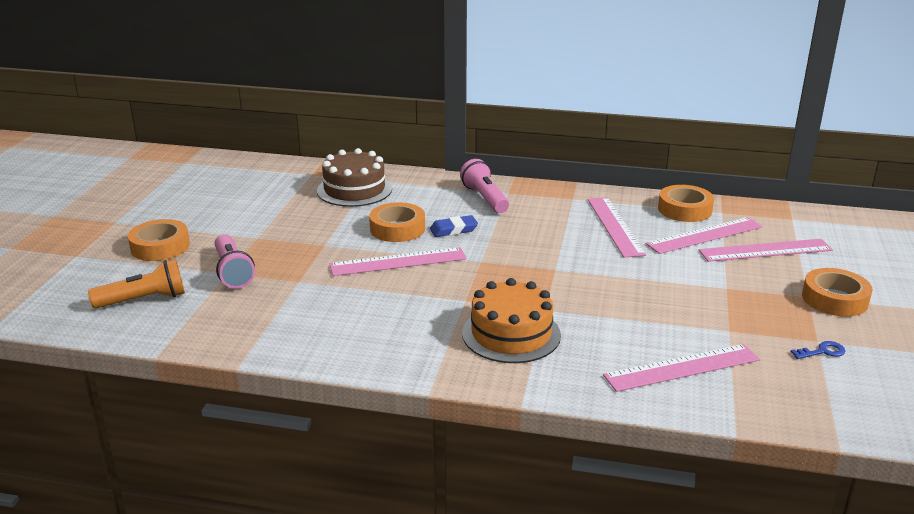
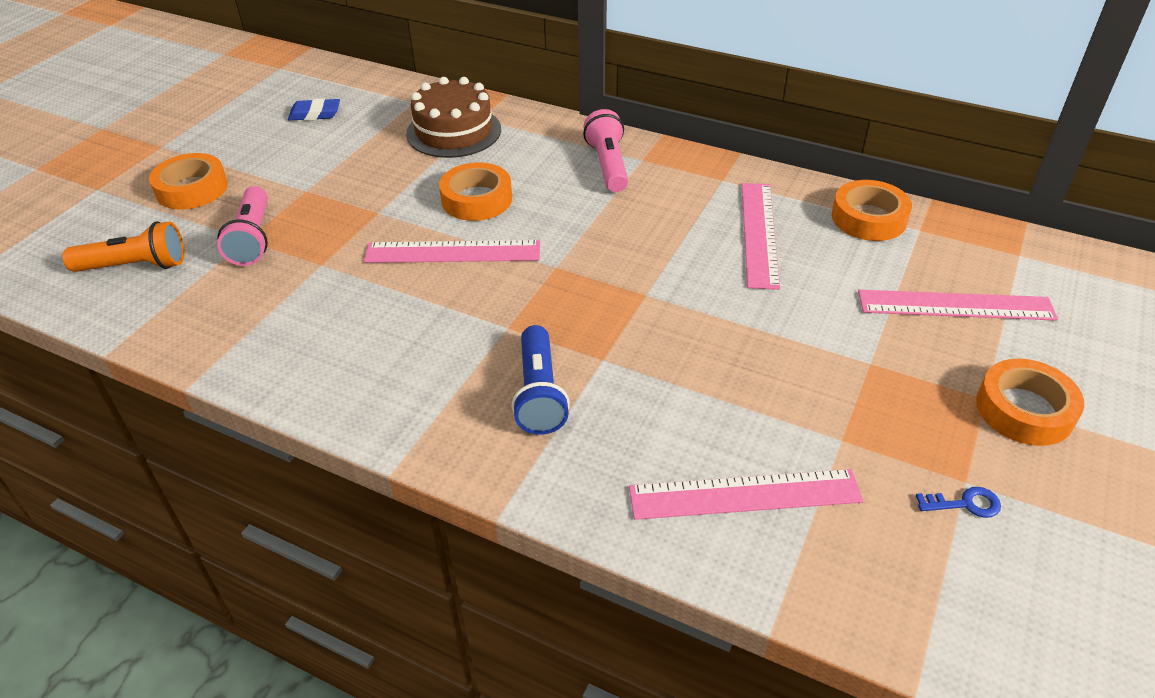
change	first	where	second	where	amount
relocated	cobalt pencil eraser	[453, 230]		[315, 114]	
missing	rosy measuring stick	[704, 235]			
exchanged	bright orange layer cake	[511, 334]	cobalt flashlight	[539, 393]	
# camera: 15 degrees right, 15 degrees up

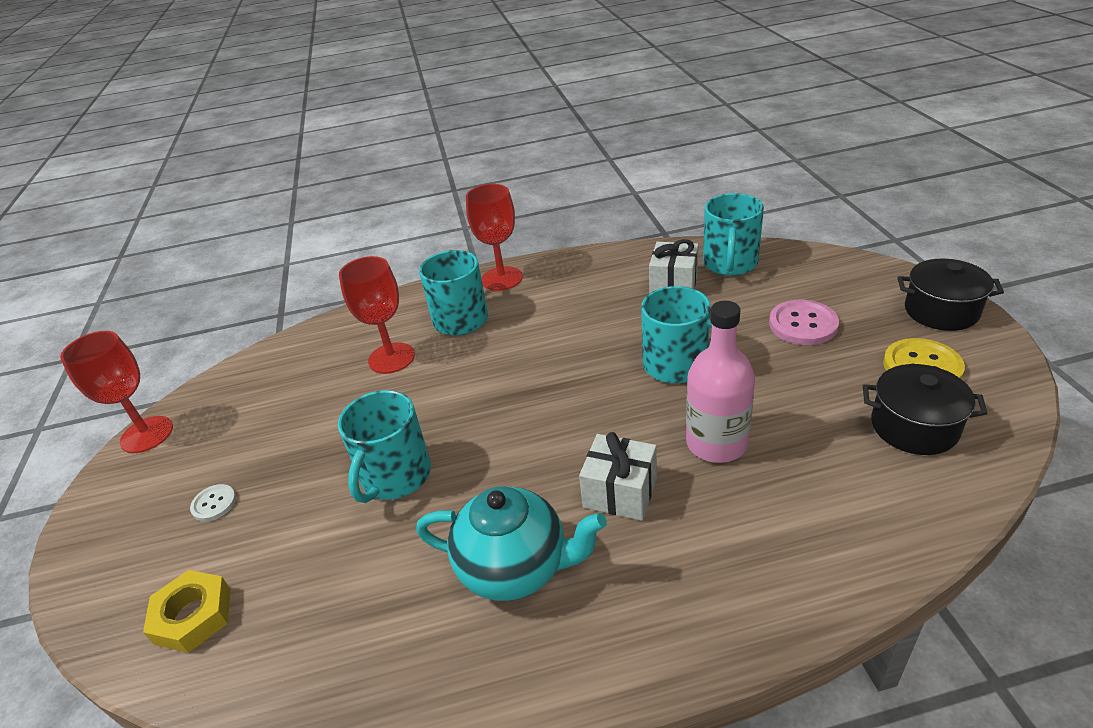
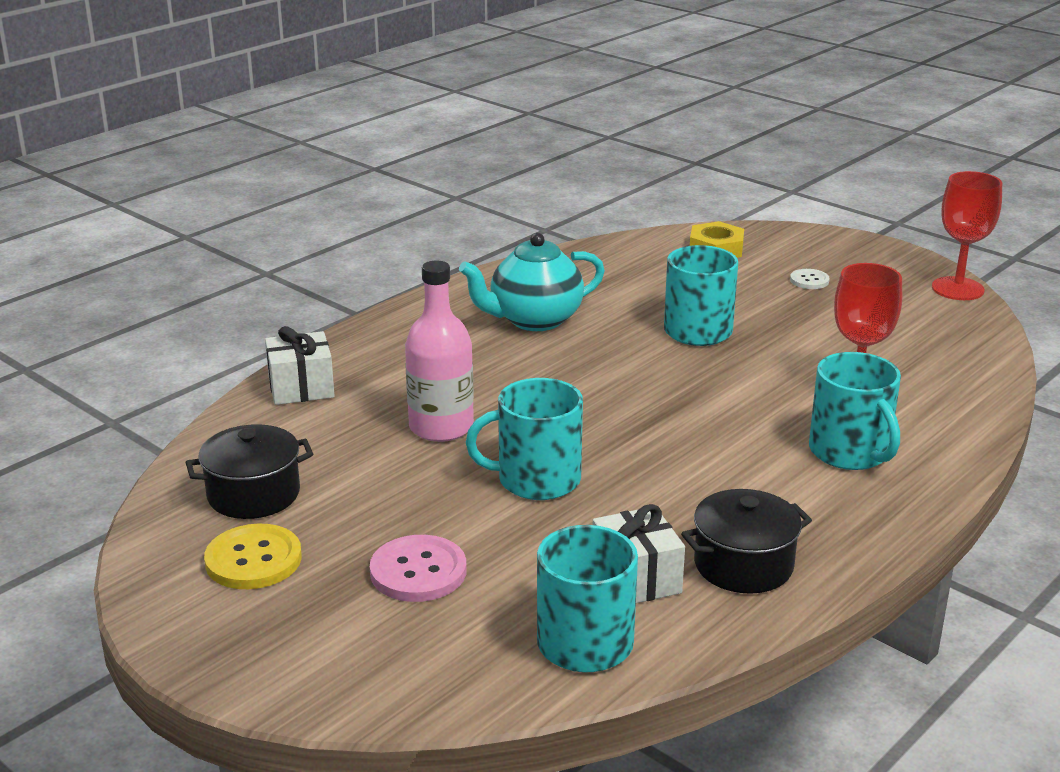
change	first	where	second	where	amount
missing	crimson goblet	[502, 279]			
relocated	black stockpot	[941, 311]		[743, 565]	
relocated	pure white wrapped gift	[620, 492]		[301, 388]	
# camera: 140 degrees right, 10 degrees down

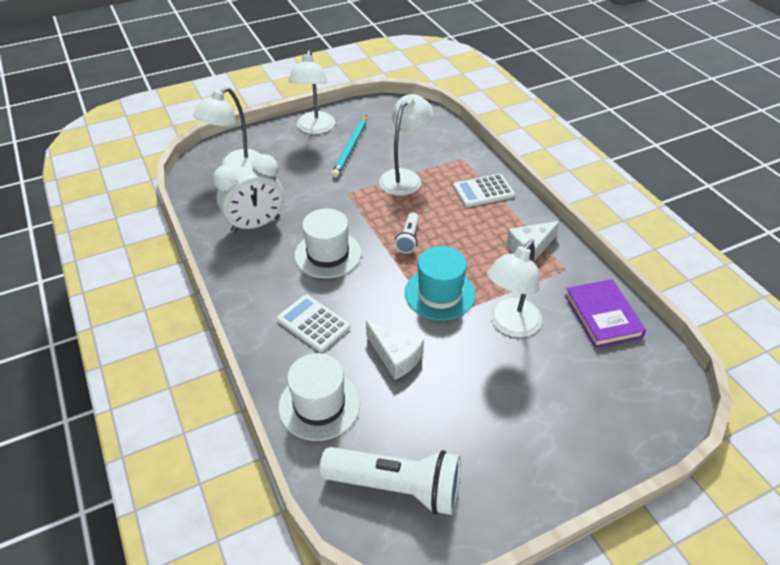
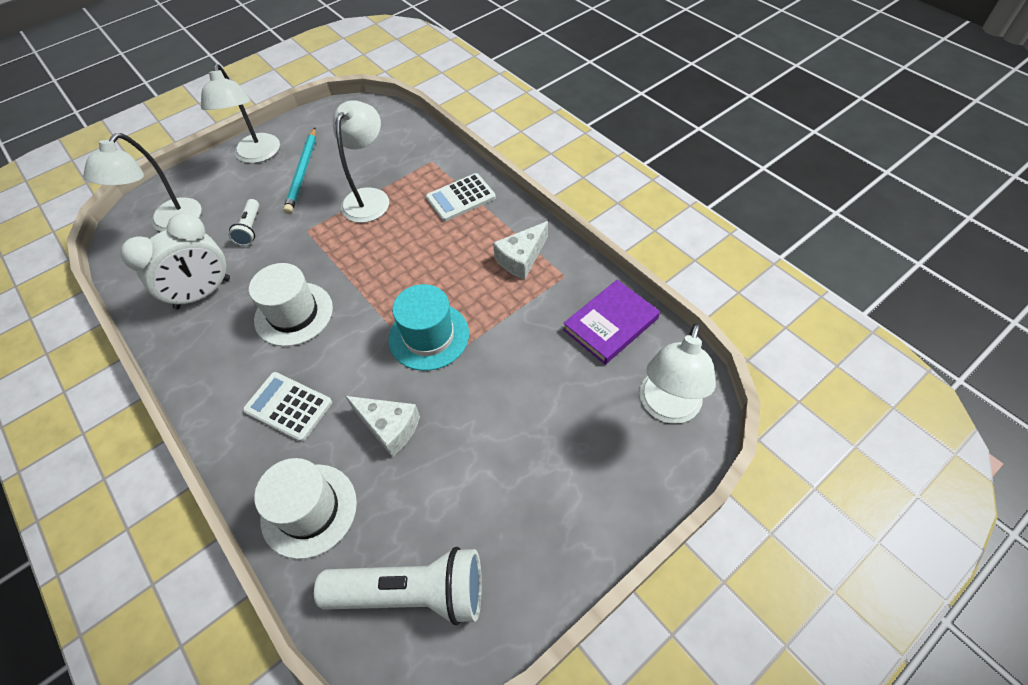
change	first	where	second	where	amount
relocated	pure white flashlight	[408, 239]		[250, 229]	
relocated	pure white reading lamp	[510, 325]		[667, 408]	
spun	royal purple hardback	[602, 315]		[610, 324]	75 degrees clockwise
# camera: 10 degrees left, 10 degrees up

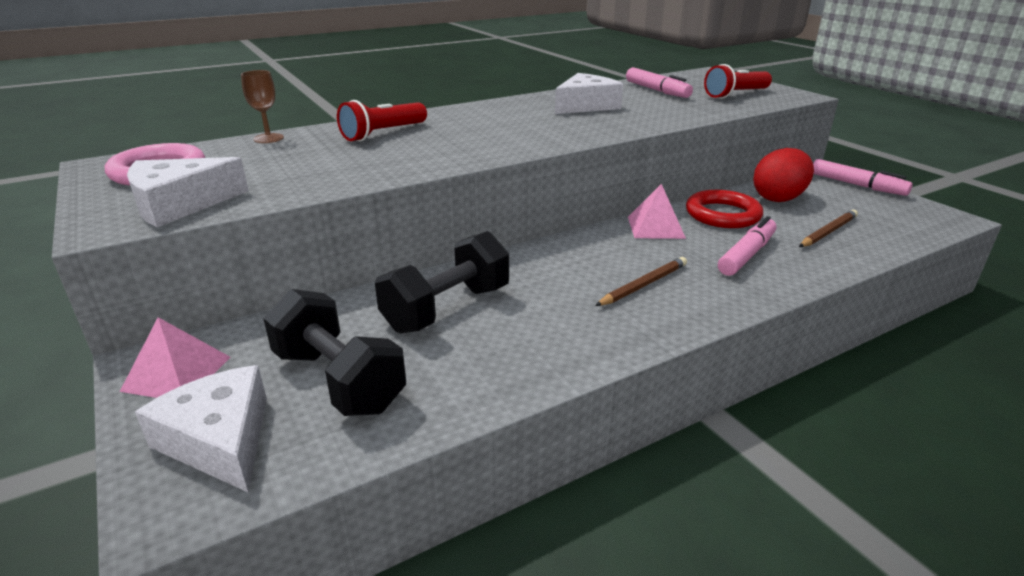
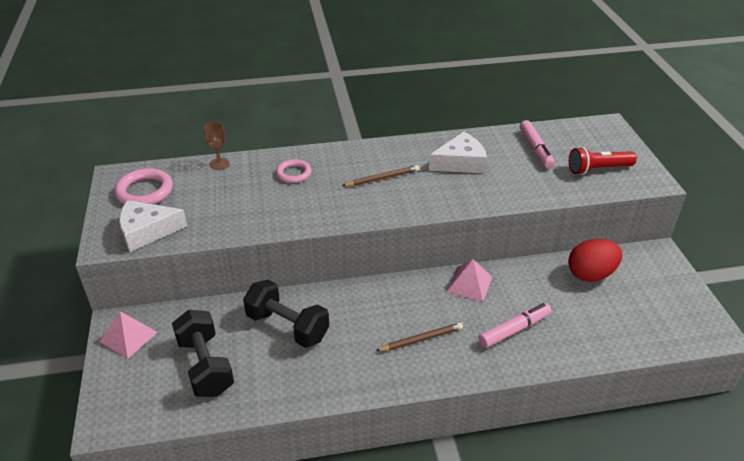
change	first	where	second	where	amount
exchanged	crimson flashlight	[383, 134]	rosy hoop	[293, 173]	
missing	rosy marker	[856, 185]			
missing	crimson hoop	[722, 214]			
relocated	russet wooden pencil	[828, 232]		[382, 178]	
spun	black dumbbell	[447, 309]		[287, 326]	60 degrees clockwise
missing	pure white cheese	[220, 440]			
# camera: 20 degrees right, 10 degrees up

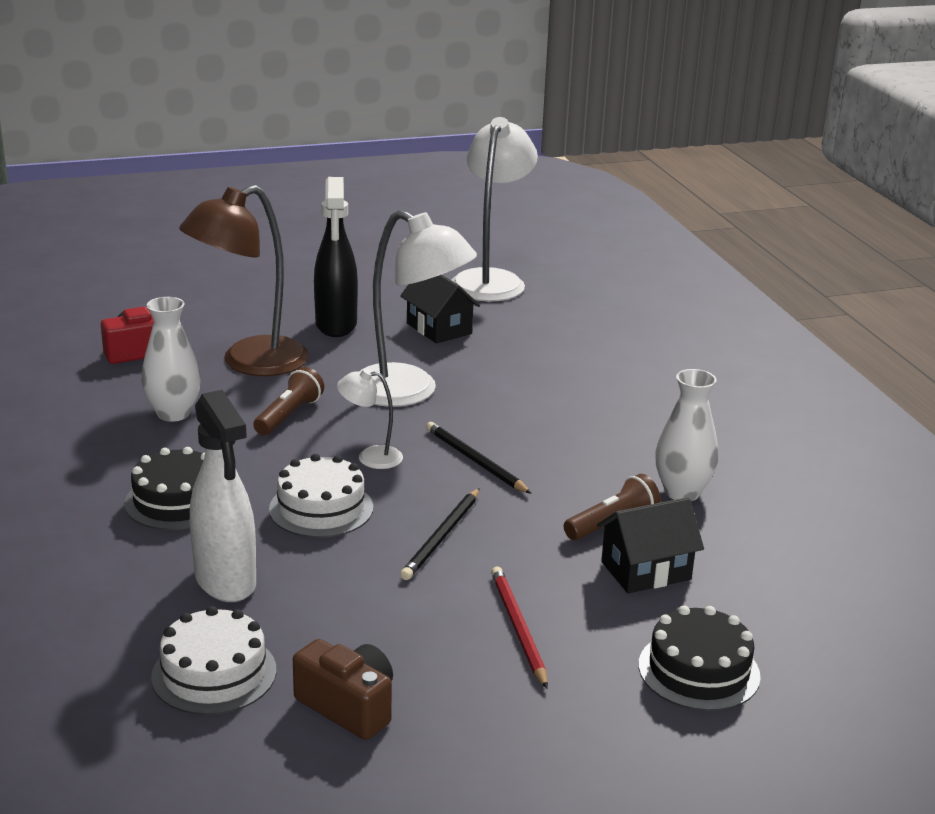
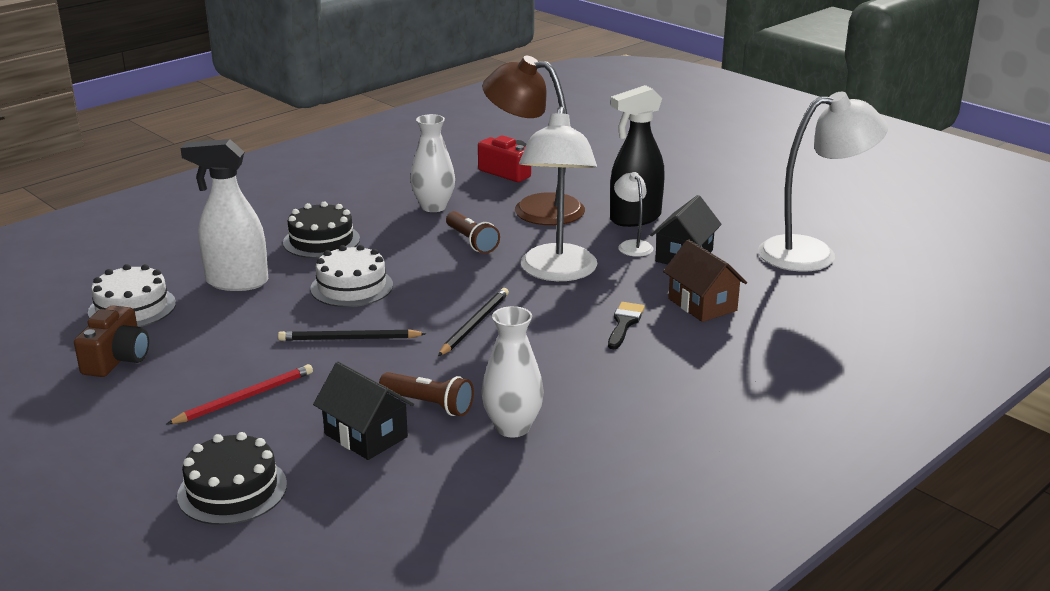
change	first	where	second	where	amount
spun	russet flashlight	[289, 415]		[471, 241]	60 degrees clockwise
relocated	pure white reading lamp	[370, 457]		[632, 245]	
spun	pure white spray bottle	[225, 581]		[236, 282]	60 degrees clockwise
appeared			russet house	[702, 305]	
appeared			black brush	[624, 323]	
# camera: 65 degrees right, 0 degrees up

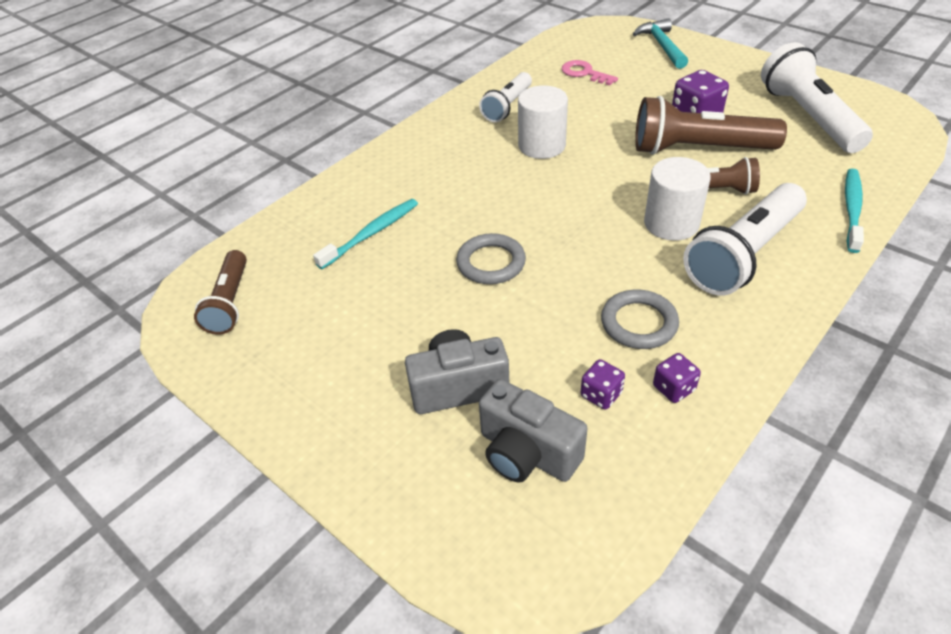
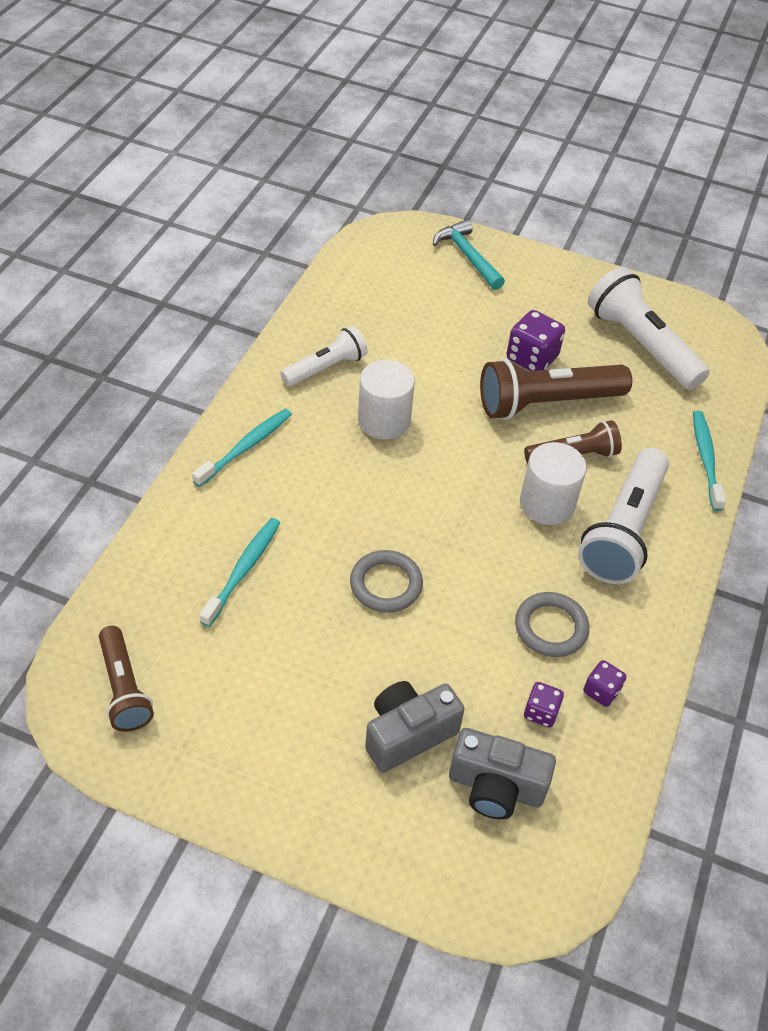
change	first	where	second	where	amount
missing	rosy door key	[584, 73]			
spun	pure white flashlight	[507, 106]		[326, 368]	135 degrees counterclockwise
appeared			turquoise toothbrush	[246, 447]	
# camera: 25 degrees left, 5 degrees up

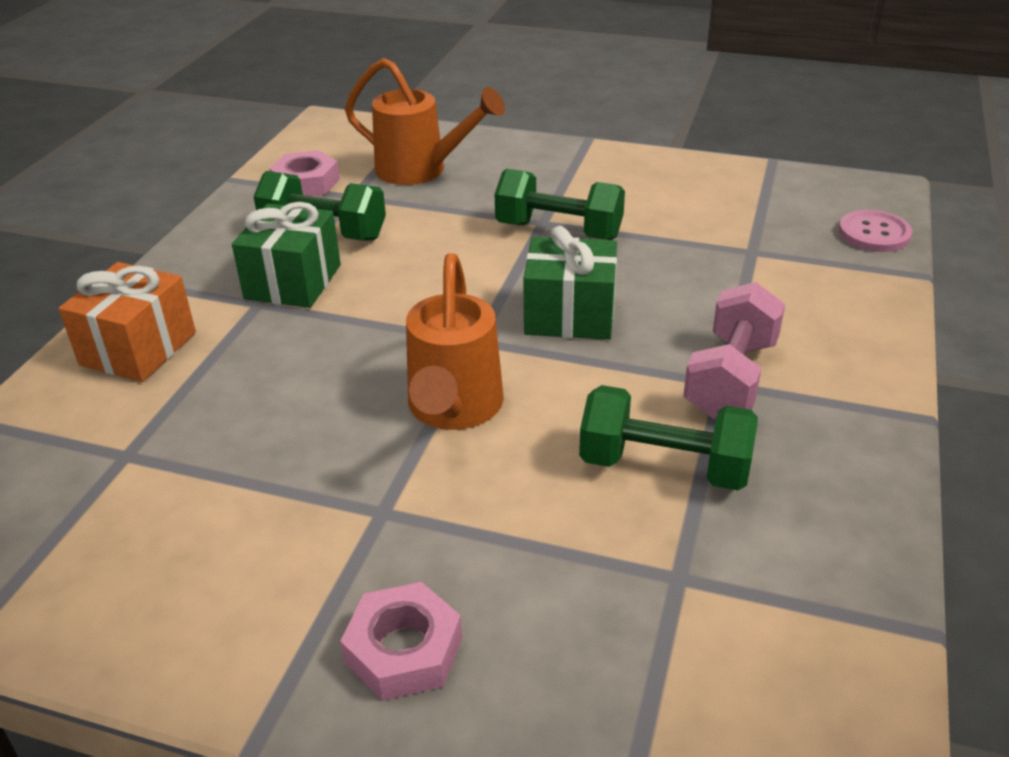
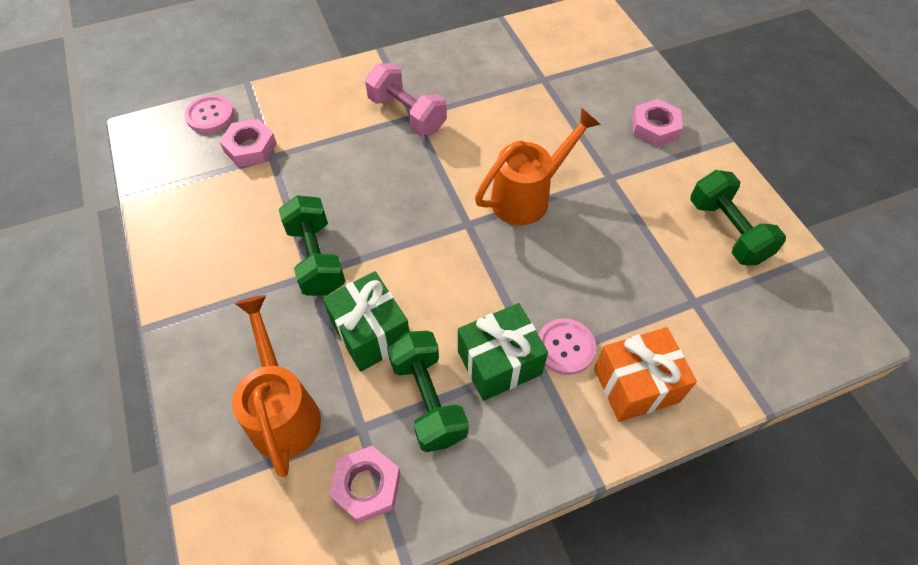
change	first	where	second	where	amount
relocated	leaf-green wrapped gift	[569, 315]		[370, 333]	
spun	rosy dumbbell	[731, 378]		[407, 114]	60 degrees clockwise
relocated	leaf-green dumbbell	[664, 466]		[727, 231]	
appeared			rosy hexagon nut	[250, 148]	
appeared			rosy button	[565, 347]	
# camera: 130 degrees left, 20 degrees up

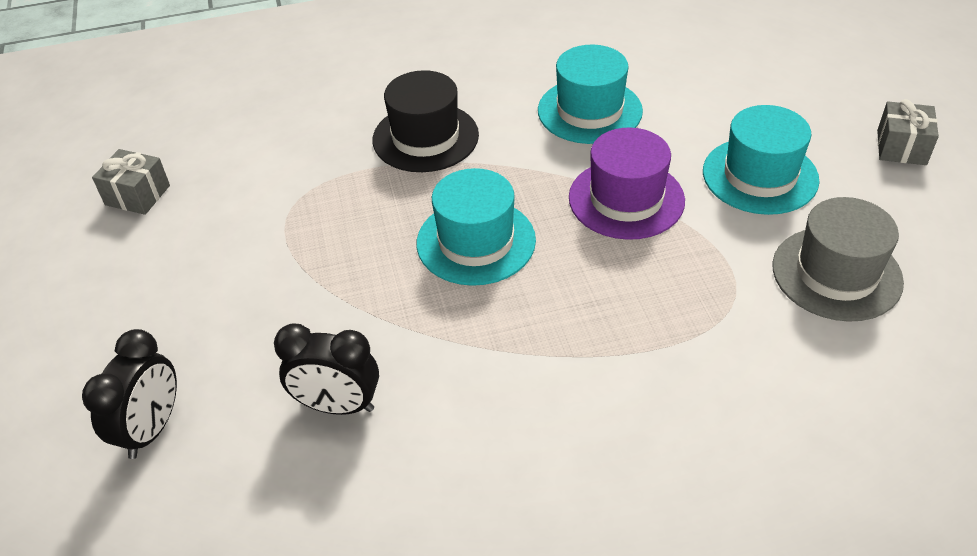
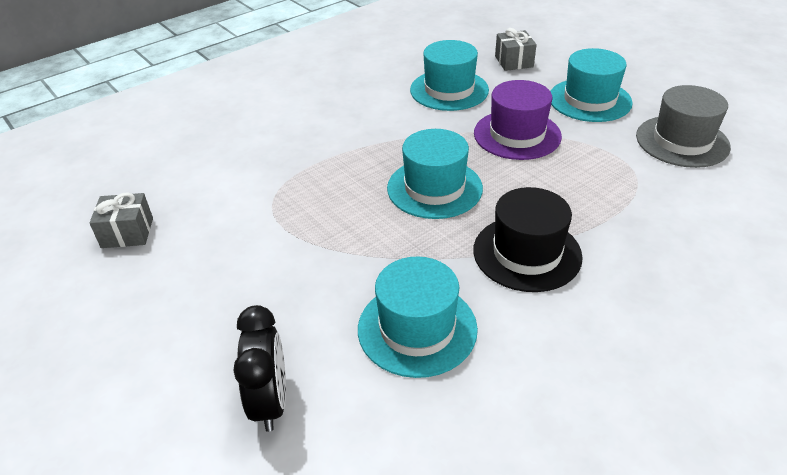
change	first	where	second	where	amount
relocated	black top hat	[425, 137]		[527, 253]	
relocated	grey wrapped gift	[901, 147]		[514, 61]	
exchanged	black clock	[338, 405]	turquoise top hat	[417, 328]	
# camera: 25 degrees left, 5 degrees down

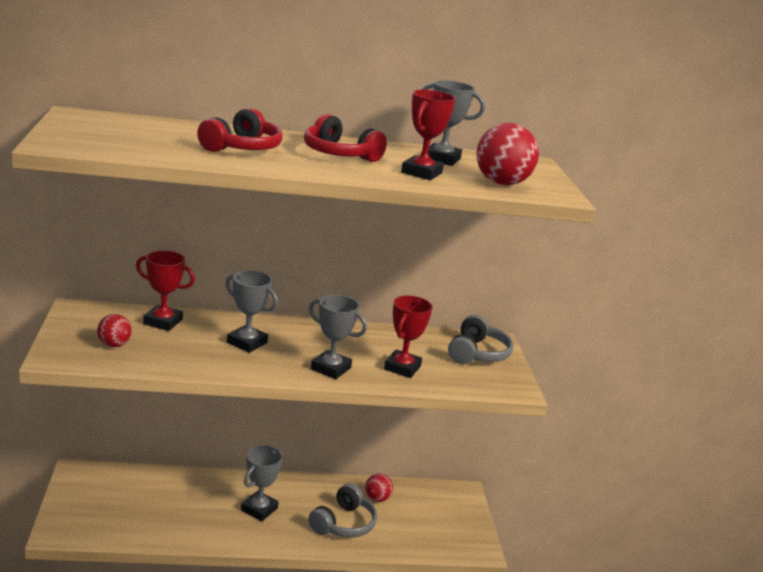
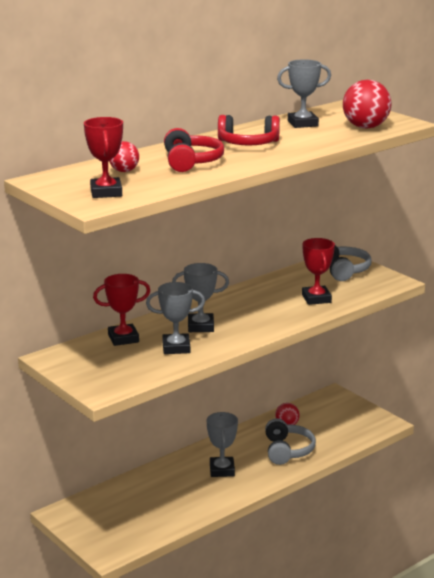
change	first	where	second	where	amount
relocated	crimson award cup	[421, 173]		[106, 192]	
relocated	grey award cup	[330, 368]		[176, 347]	
relocated	crimson sphere	[114, 345]		[124, 171]	
# camera: 30 degrees left, 0 degrees up

